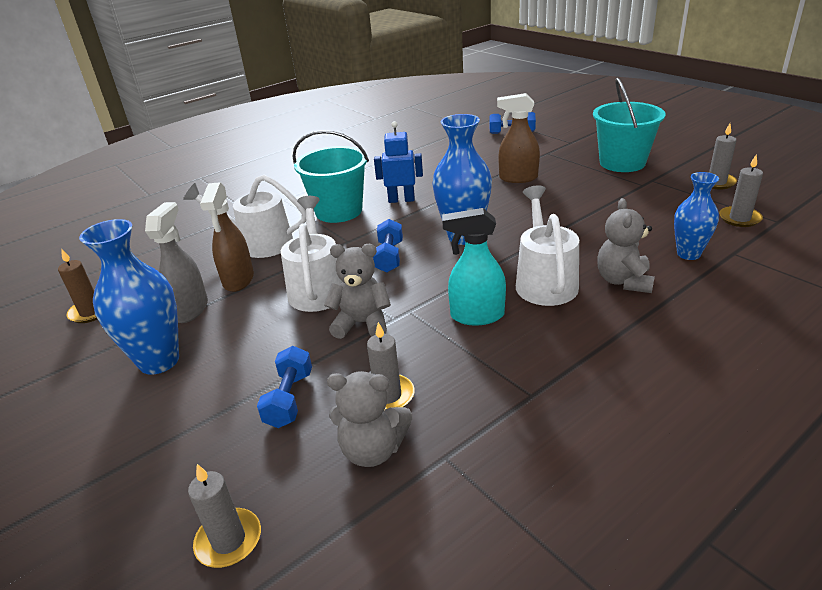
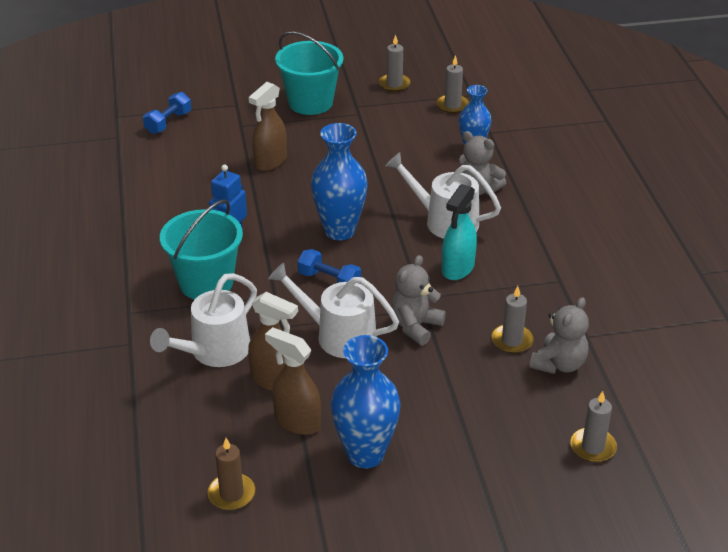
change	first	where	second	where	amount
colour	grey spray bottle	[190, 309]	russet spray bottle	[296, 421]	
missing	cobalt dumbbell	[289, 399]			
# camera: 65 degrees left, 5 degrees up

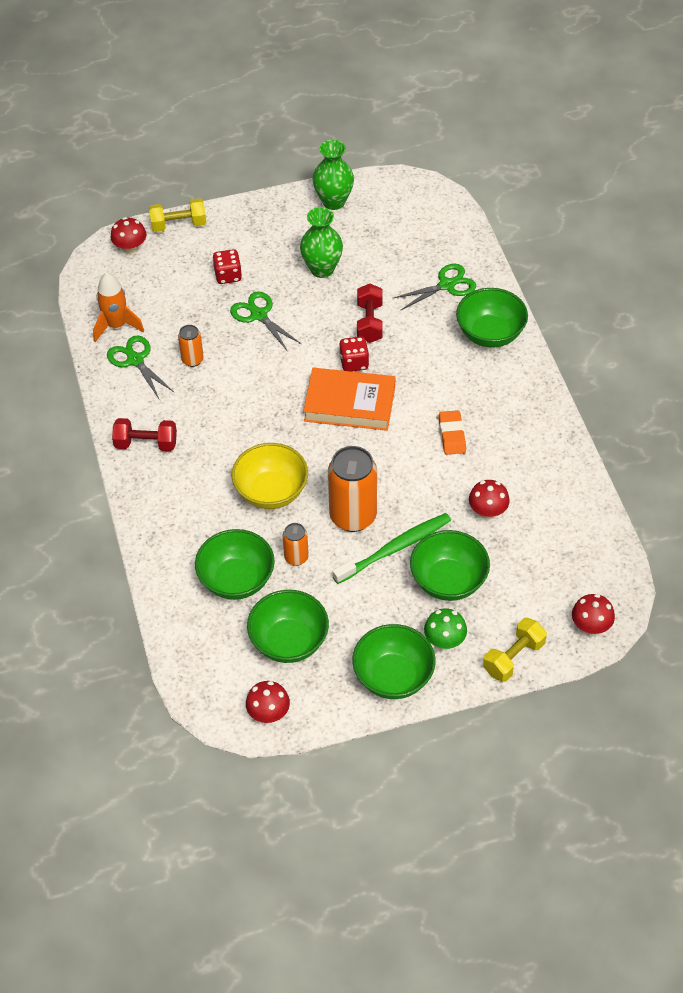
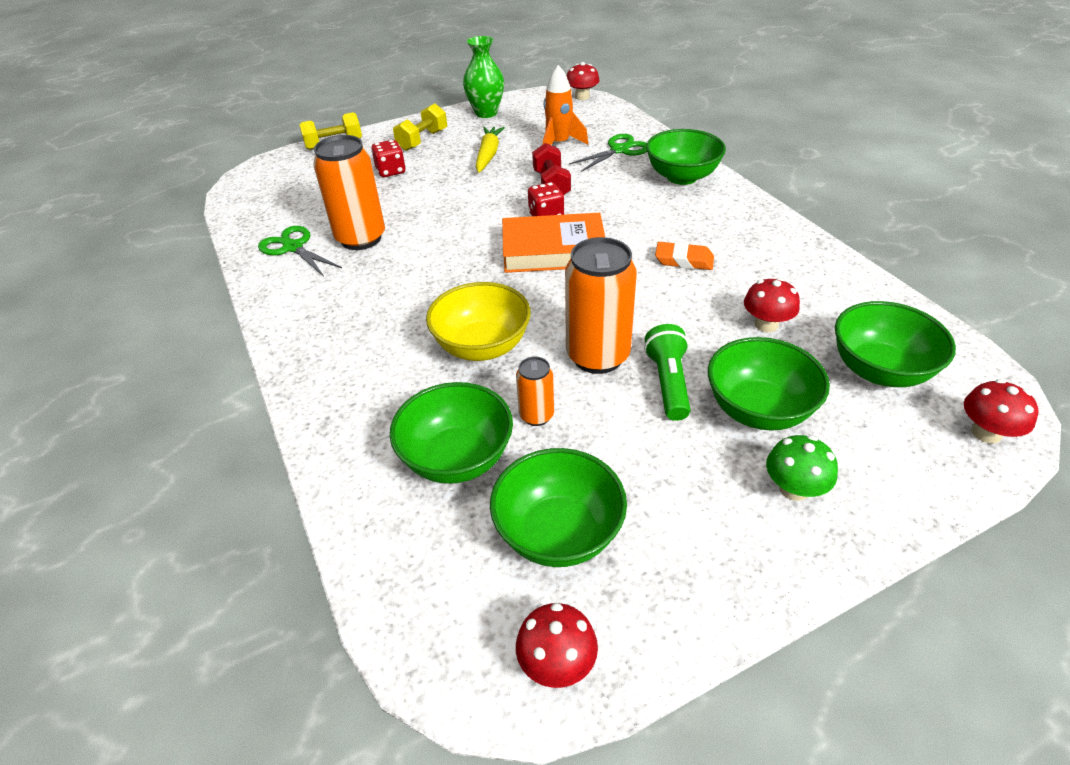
change	first	where	second	where	amount
exchanged	leaf-green flower vase	[322, 269]	bright yellow toy carrot	[488, 155]	
relocated	crimson mushroom	[130, 248]		[582, 97]	
relocated	bright orange rocket	[116, 326]		[559, 144]	
missing	leaf-green scissors	[258, 315]			
size	bright orange soda can	[192, 360]		[361, 238]	x1.97
spun	bright orange pencil eraser	[452, 435]		[684, 260]	60 degrees counterclockwise
missing	crimson dumbbell	[146, 444]			
exchanged	leaf-green toothbrush	[395, 548]	leaf-green flashlight	[668, 383]	
relocated	bright yellow dumbbell	[513, 658]		[422, 140]	
relocated	leaf-green bowl	[393, 677]		[879, 370]	
# camera: 10 degrees left, 10 degrees down

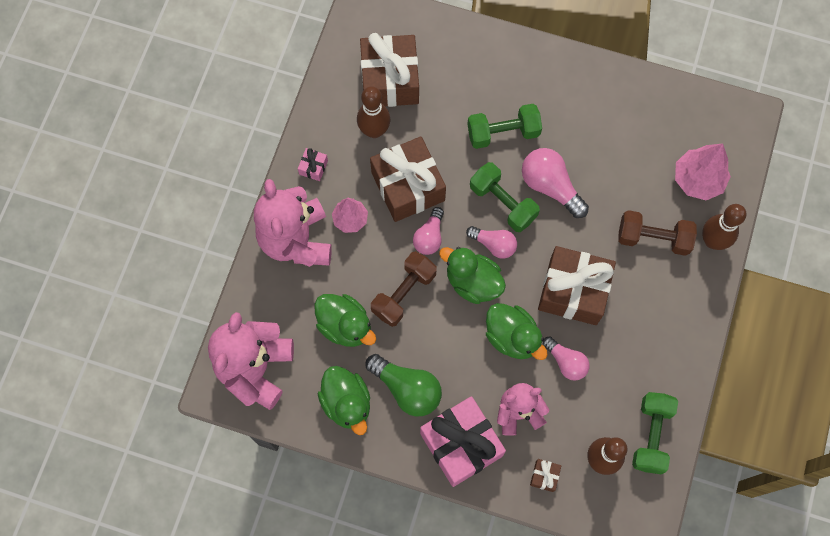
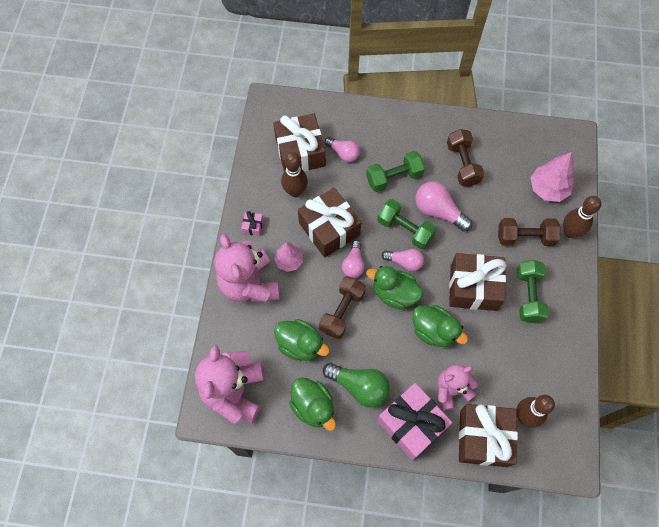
change	first	where	second	where	amount
relocated	rosy bulb	[566, 362]		[343, 153]	
relocated	leaf-green dumbbell	[651, 435]		[528, 296]	
size	russet wrapped gift	[544, 476]		[483, 438]	x2.47
appeared			russet dumbbell	[462, 164]	
# camera: 10 degrees left, 5 degrees down

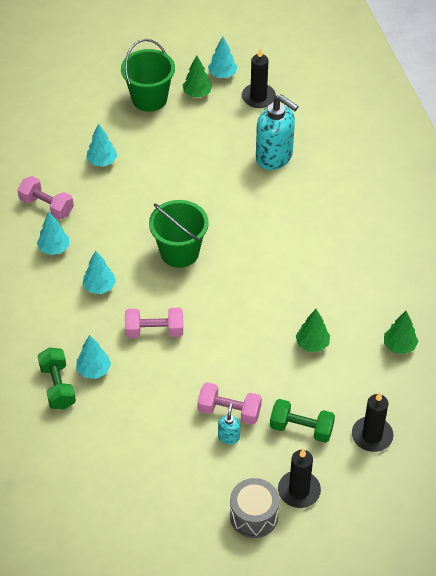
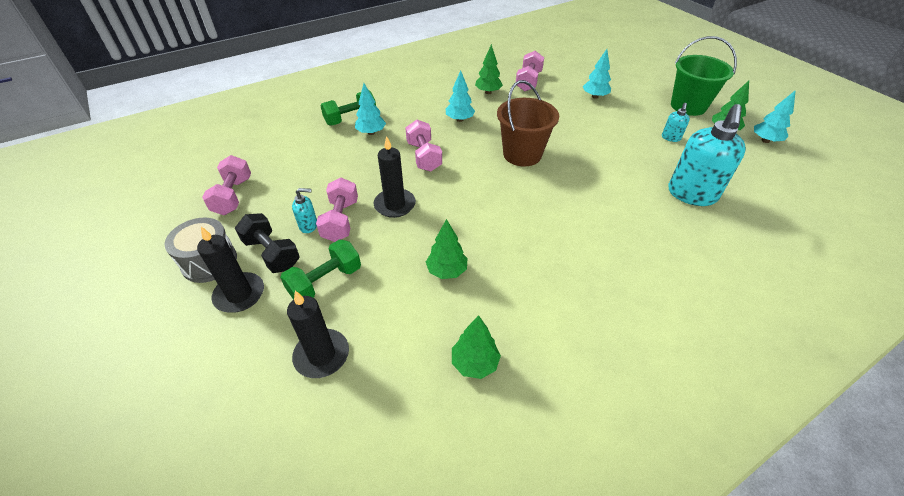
change	first	where	second	where	amount
relocated	black pillar candle	[258, 97]		[395, 205]	
colour	leaf-green sand bucket	[179, 252]	russet sand bucket	[522, 154]	
colour	turquoise toy tree	[54, 248]	leaf-green toy tree	[488, 92]	
spun	leaf-green dumbbell	[301, 428]		[325, 282]	45 degrees clockwise
appeared			turquoise soap dispenser	[670, 138]	
appeared			rosy dumbbell	[233, 196]	
appeared			black dumbbell	[272, 253]	
# camera: 75 degrees right, 5 degrees down

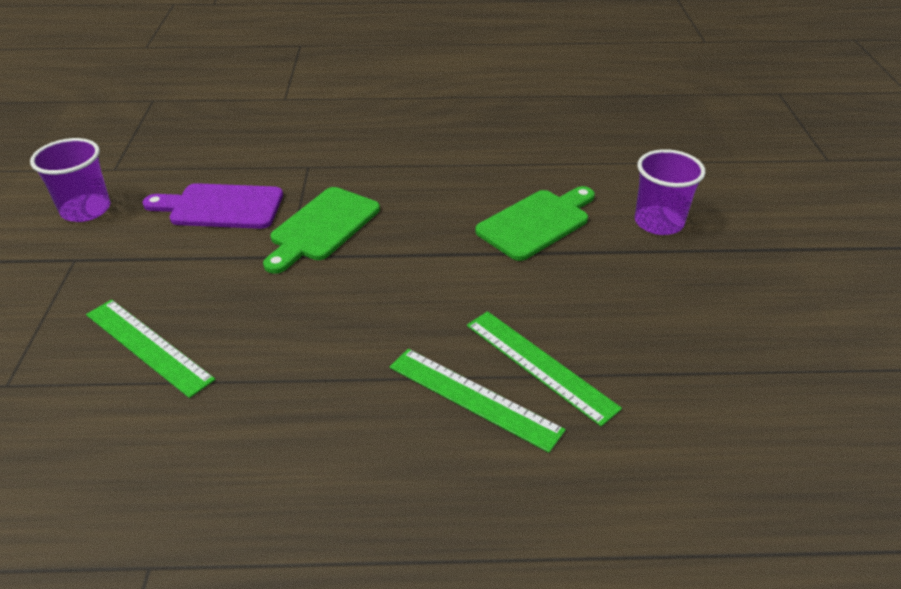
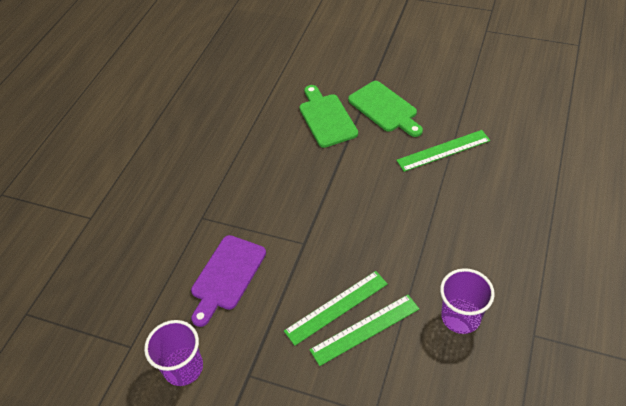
change	first	where	second	where	amount
relocated	royal purple cup	[658, 222]		[460, 317]	
relocated	leaf-green chopping board	[322, 227]		[384, 108]	
relocated	leaf-green measuring stick	[473, 398]		[336, 307]	
# camera: 65 degrees left, 10 degrees up

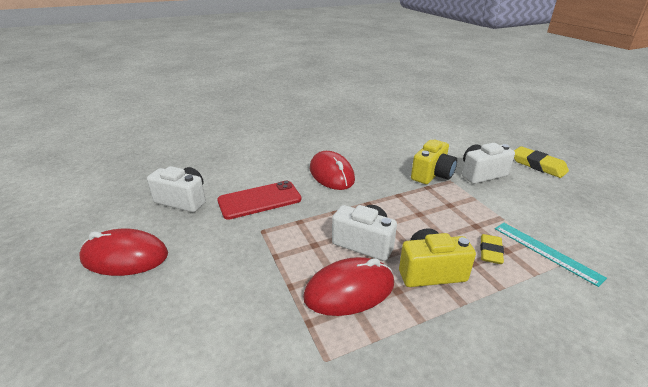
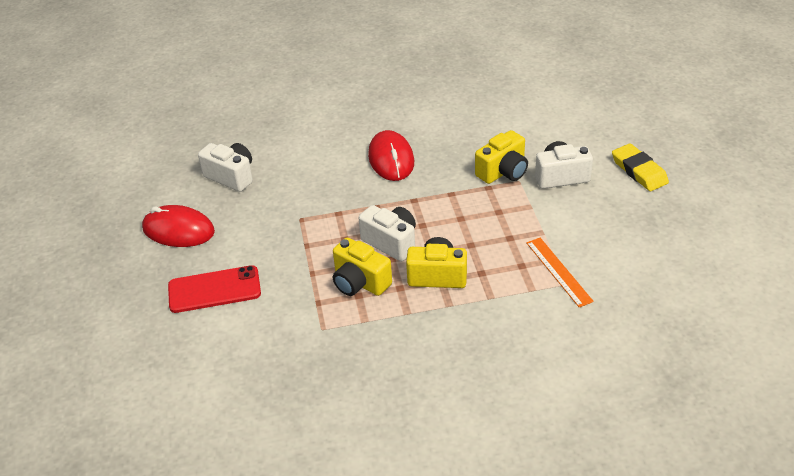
change	first	where	second	where	amount
relocated	crimson mobile phone	[259, 200]		[214, 290]	
colour	turquoise measuring stick	[546, 252]	bright orange measuring stick	[558, 271]	
missing	bright yellow pencil eraser	[490, 251]			
exchanged	crimson PC mouse	[349, 290]	bright yellow compact camera	[360, 282]	
# camera: 15 degrees right, 10 degrees up

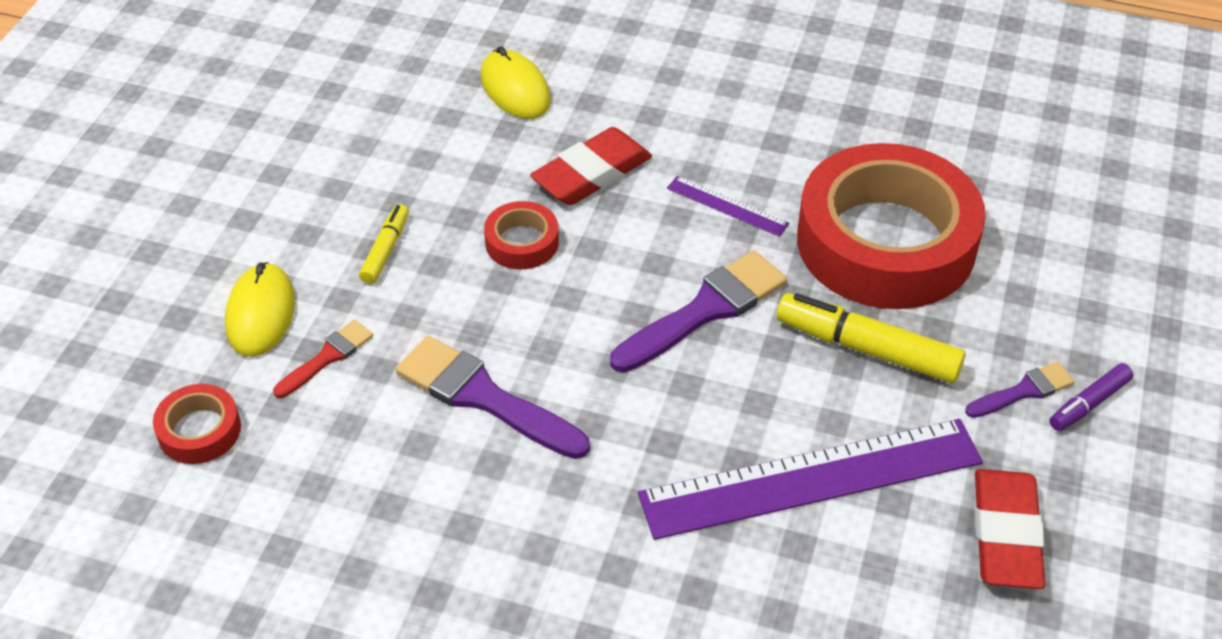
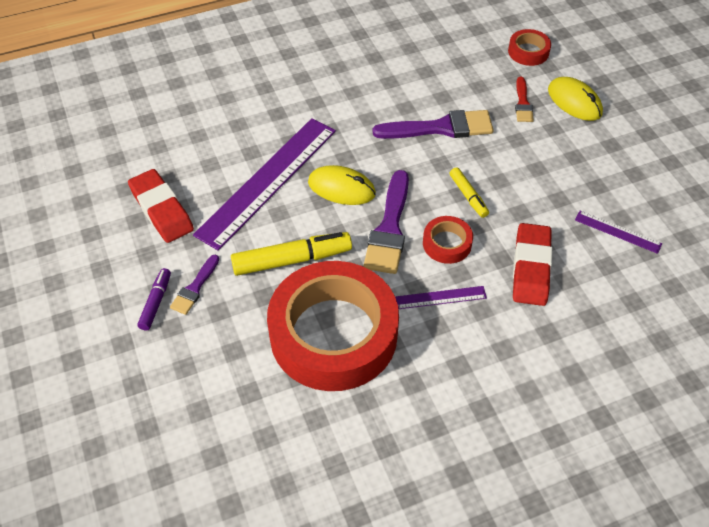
change	first	where	second	where	amount
relocated	bright yellow PC mouse	[515, 89]		[341, 188]	
relocated	crimson roll of tape	[522, 242]		[447, 243]	
relocated	bright yellow marker	[385, 250]		[468, 196]	
appeared			royal purple measuring stick	[618, 231]	
# camera: 140 degrees right, 5 degrees up

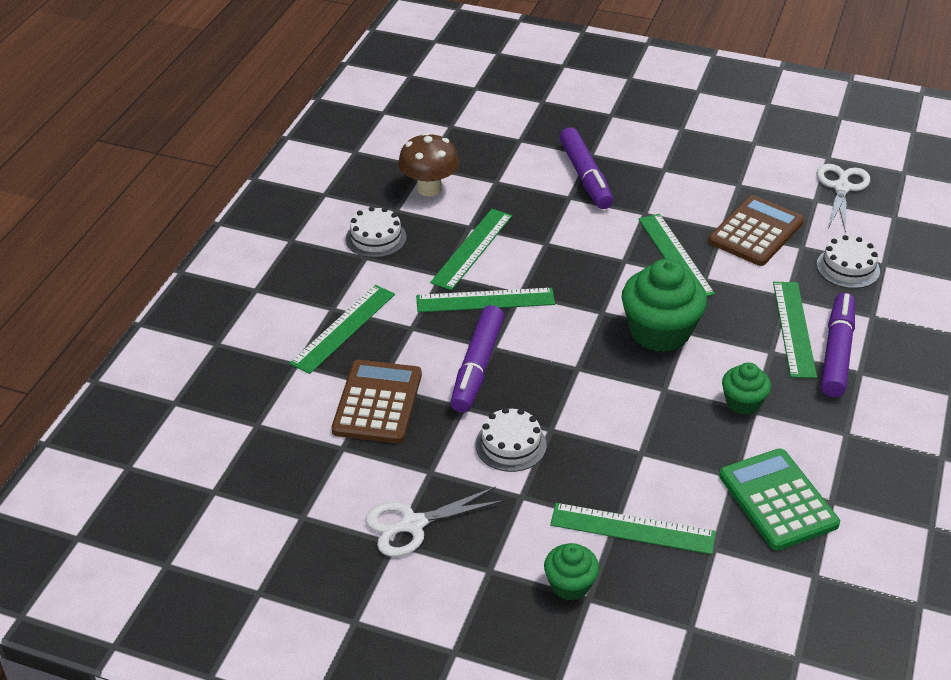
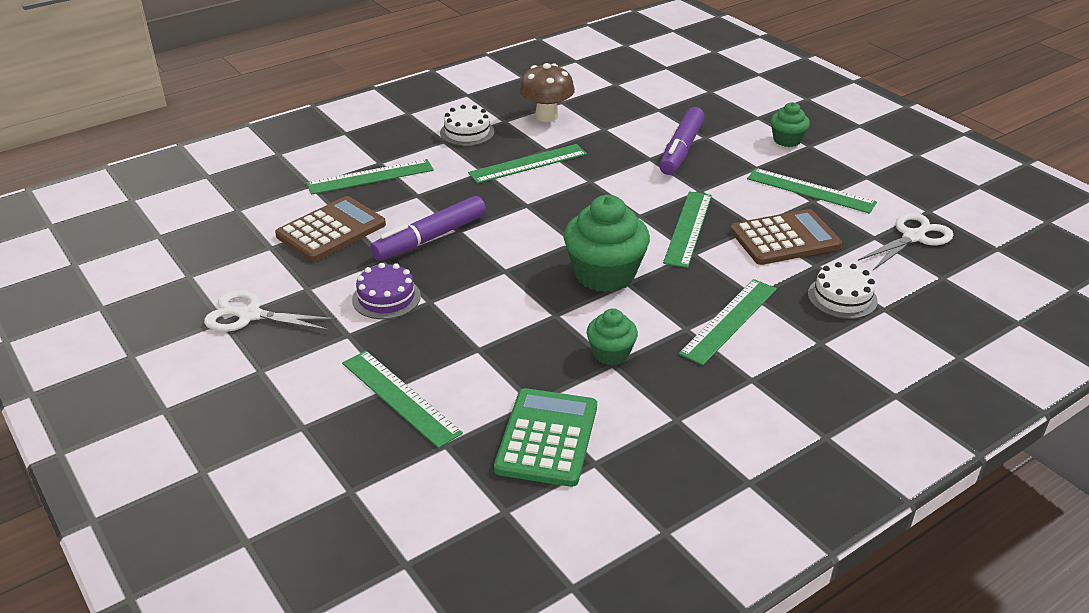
change	first	where	second	where	amount
relocated	leaf-green measuring stick	[485, 300]		[810, 191]	
missing	royal purple marker	[836, 353]			
colour	pure white layer cake	[510, 445]	royal purple layer cake	[386, 298]	
relocated	leaf-green muffin	[570, 585]		[787, 140]	
# camera: 35 degrees right, 5 degrees down

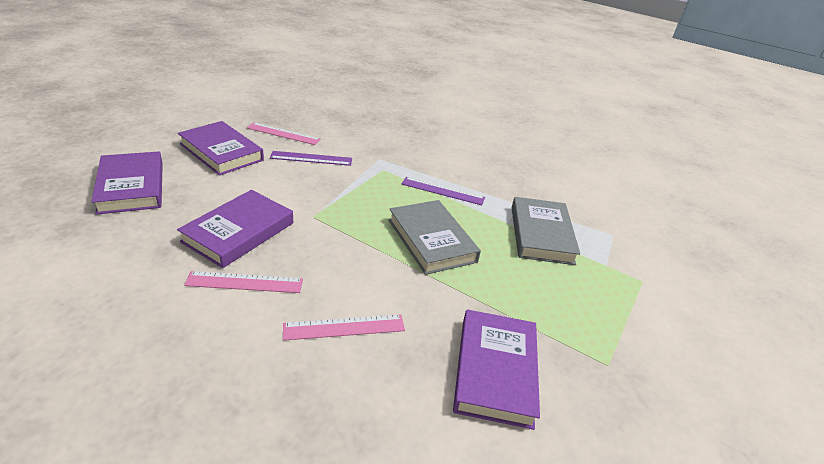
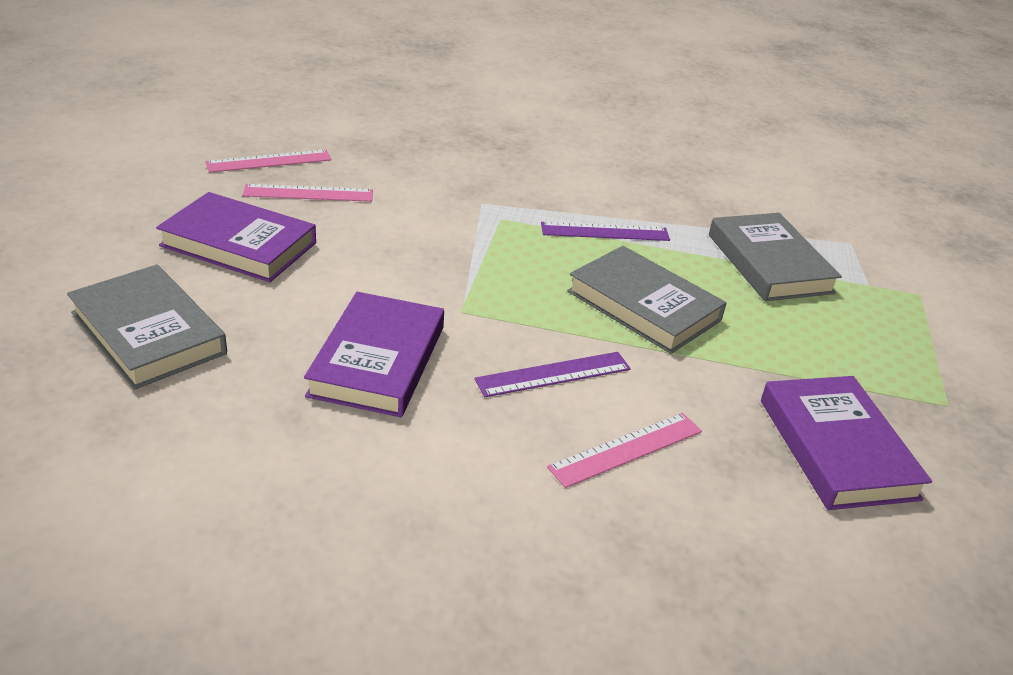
change	first	where	second	where	amount
colour	royal purple hardback	[131, 187]	grey hardback	[148, 333]	
relocated	royal purple measuring stick	[311, 158]		[553, 374]	
relocated	rosy measuring stick	[245, 282]		[269, 161]	
# camera: 20 degrees left, 0 degrees up

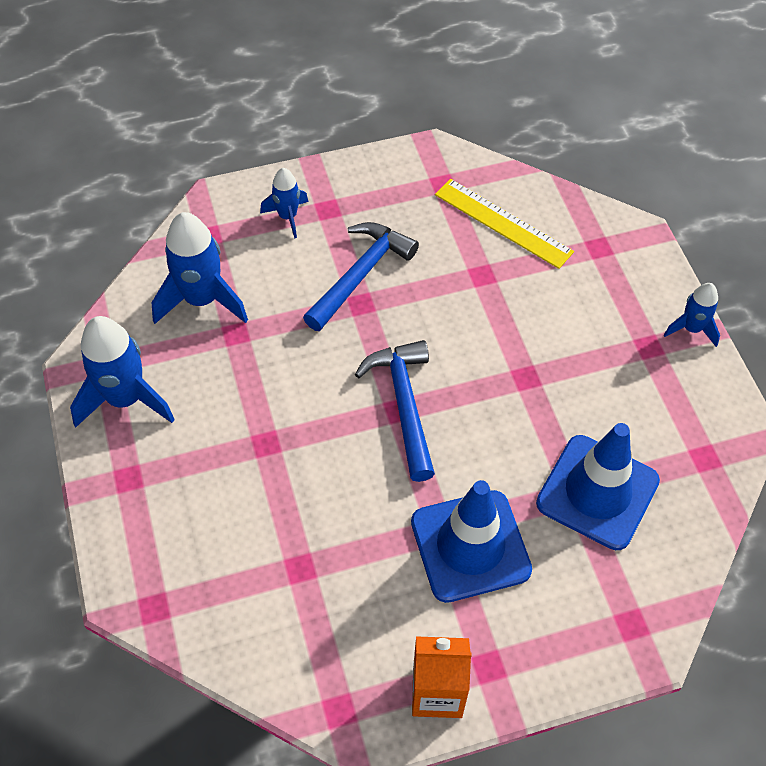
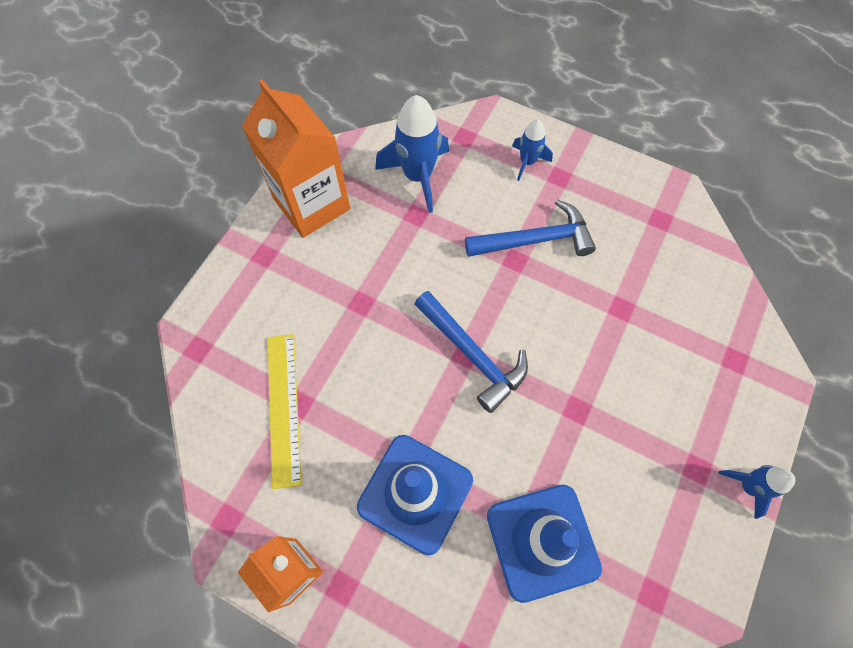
change	first	where	second	where	amount
relocated	bright yellow measuring stick	[503, 223]		[283, 408]	
exchanged	cobalt rocket	[125, 399]	bright orange juice carton	[312, 204]	
spun	cobalt hammer	[404, 405]		[472, 355]	105 degrees clockwise
# camera: 45 degrees right, 10 degrees up

